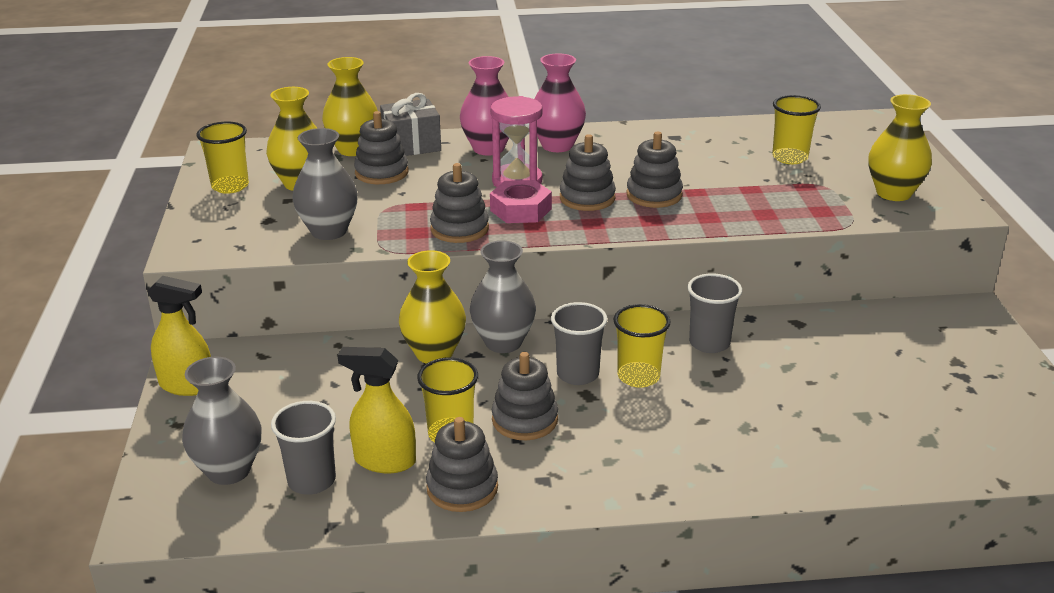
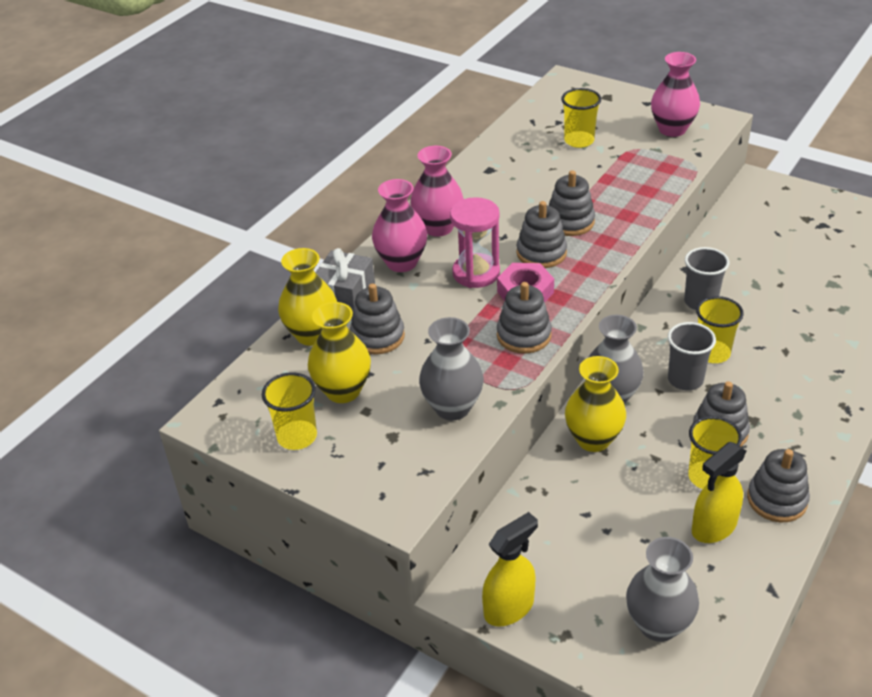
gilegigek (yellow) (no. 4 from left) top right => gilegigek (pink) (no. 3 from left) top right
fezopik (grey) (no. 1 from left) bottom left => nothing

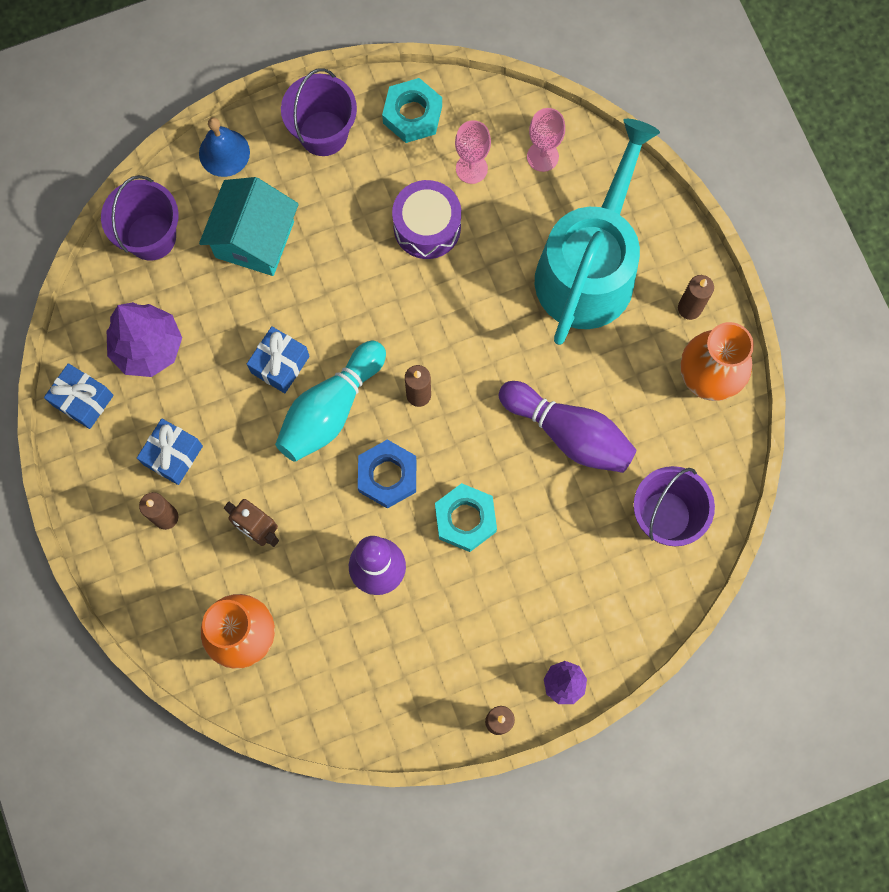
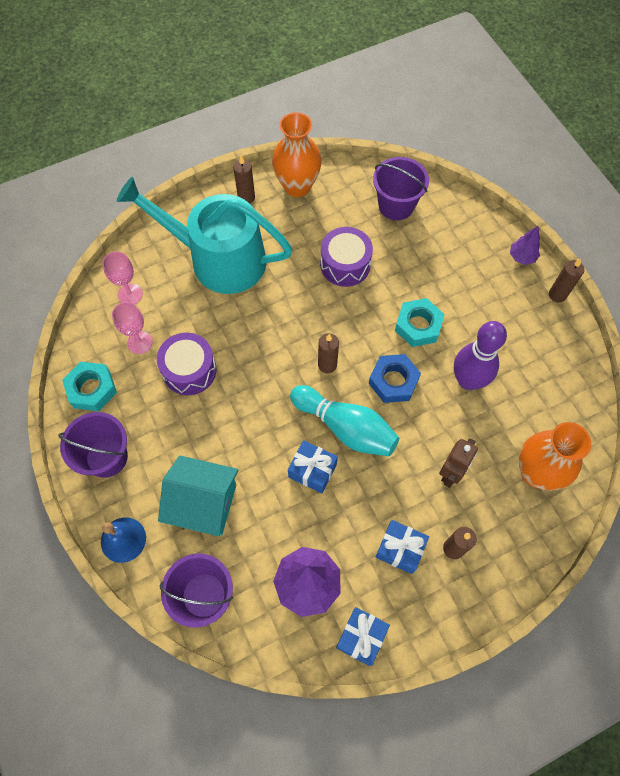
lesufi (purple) (no. 2 from left) centre => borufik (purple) (no. 2 from left) top centre

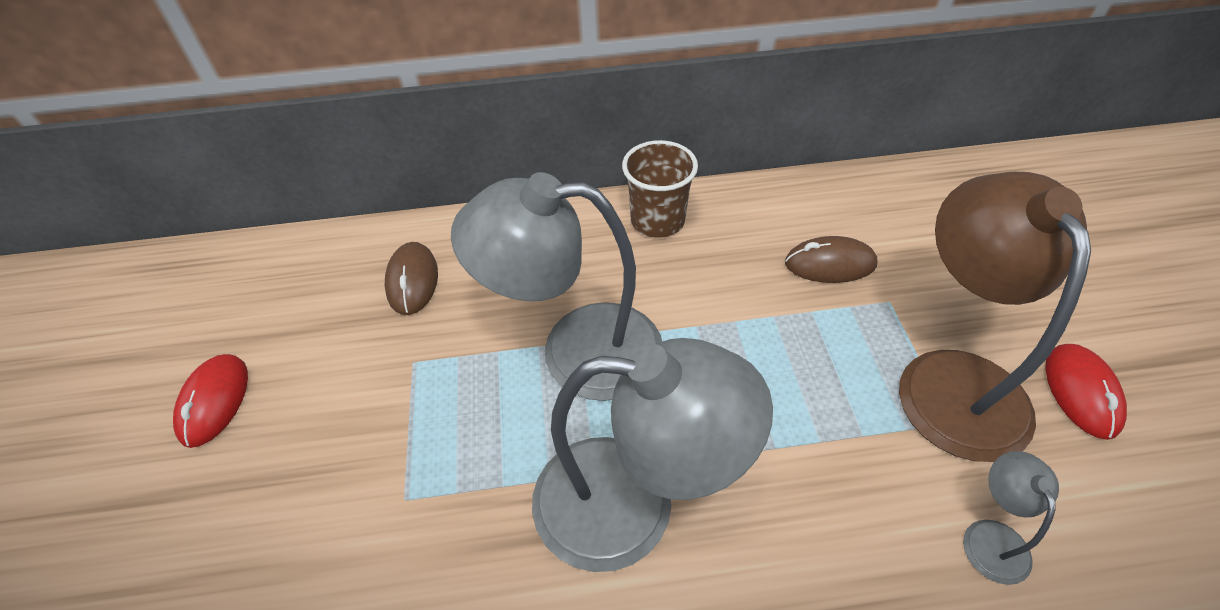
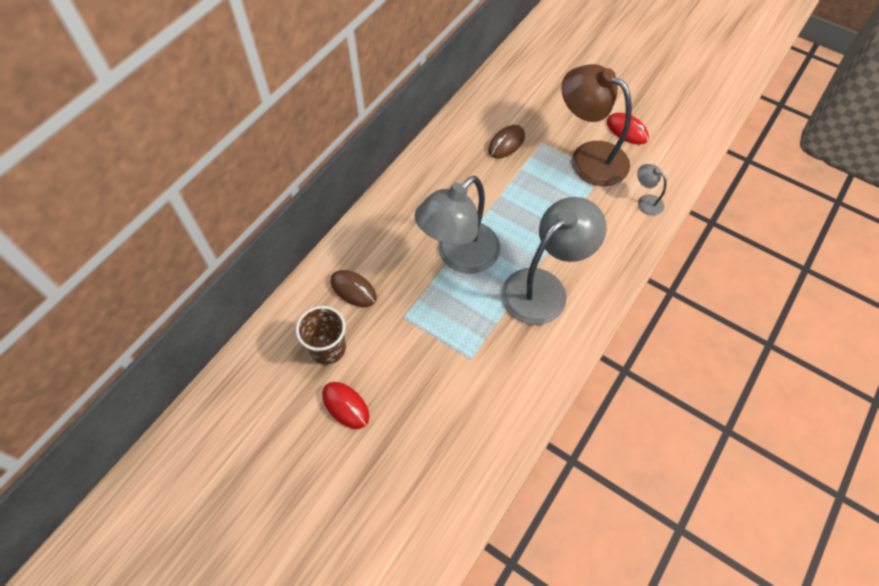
fezopik (brown) top centre => fezopik (brown) centre, shifted

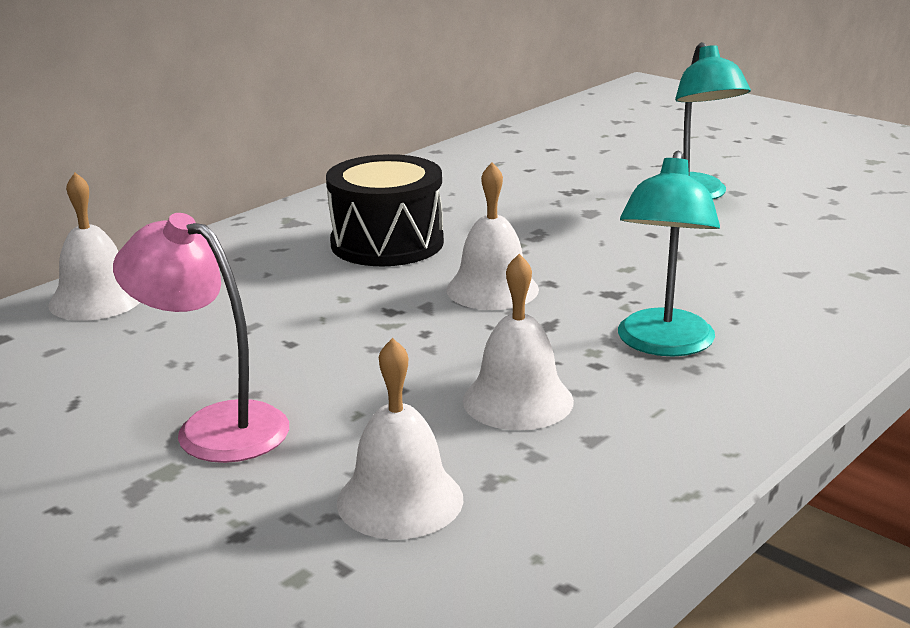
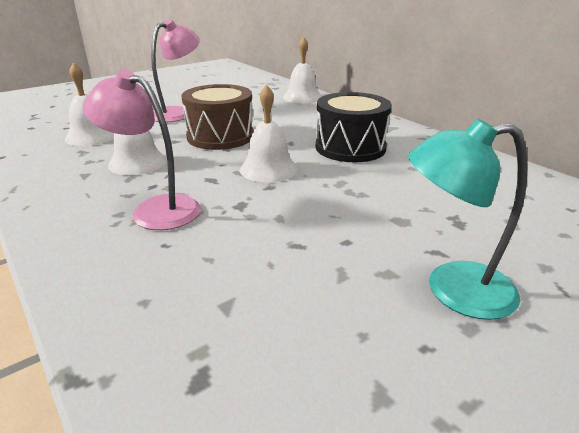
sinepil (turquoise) (no. 1 from left) middle right => sinepil (pink) (no. 1 from left) middle left
nothing => borufik (brown) top centre

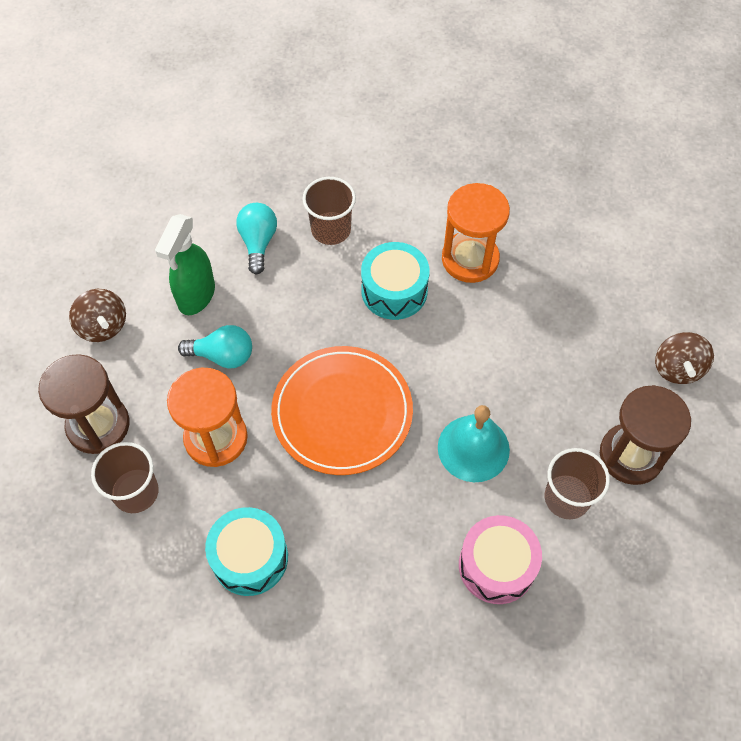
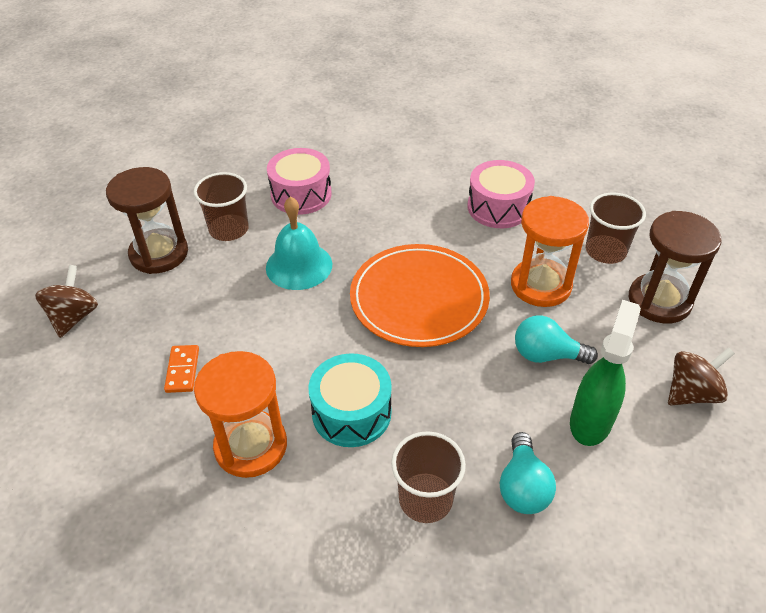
nothing => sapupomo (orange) middle left
borufik (turquoise) (no. 1 from left) bottom left => borufik (pink) (no. 2 from left) top centre
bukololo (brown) (no. 1 from left in the first image) middle left => bukololo (brown) (no. 2 from left) middle right, 90 degrees clockwise

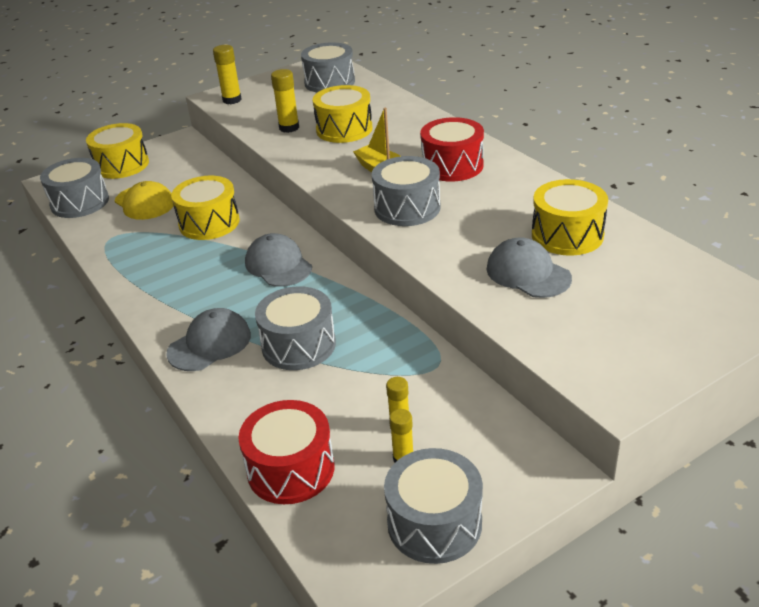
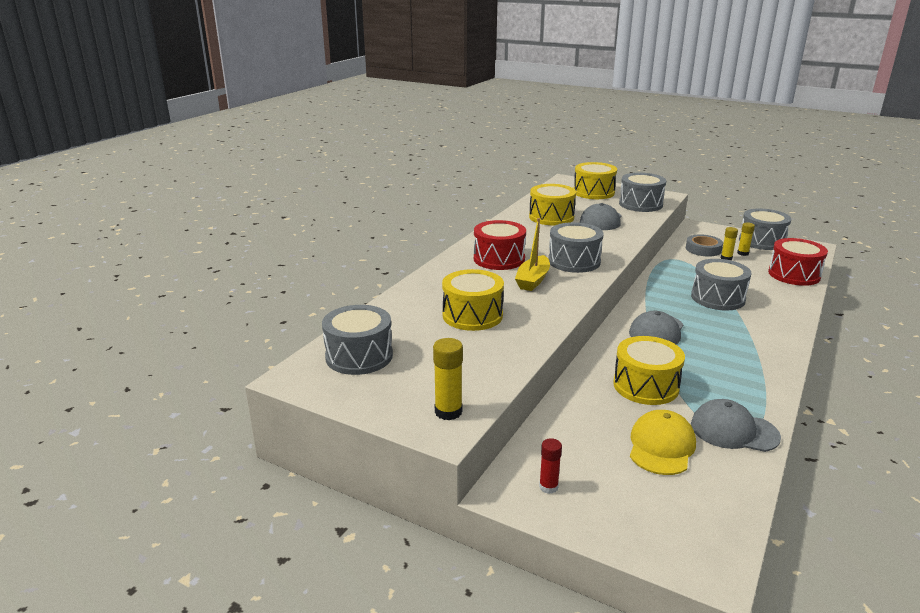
nothing => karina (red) bottom centre
borufik (yellow) (no. 1 from left in the first image) top left => borufik (yellow) (no. 3 from left) top centre, shifted
borufik (grey) (no. 1 from left in the first image) top left => borufik (grey) (no. 3 from left) top right, shifted
nothing => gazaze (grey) middle right
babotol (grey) (no. 1 from left in the first image) middle left => babotol (grey) (no. 3 from left) bottom right, shifted
karina (yellow) (no. 2 from left) top centre => nothing

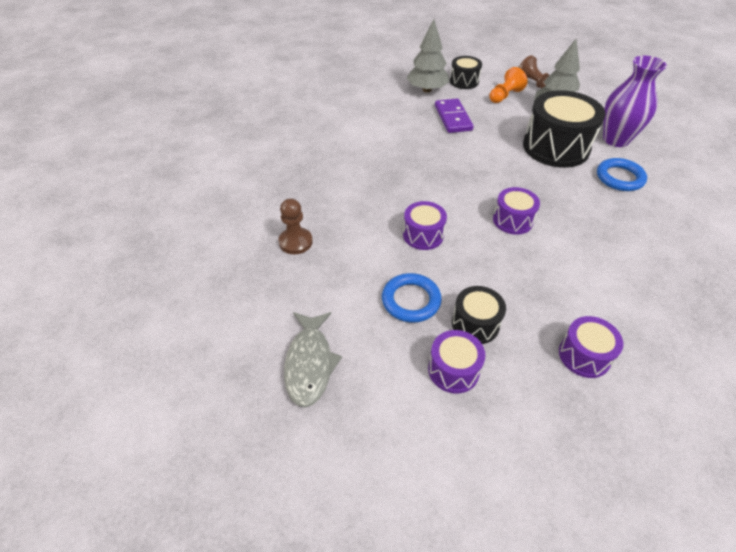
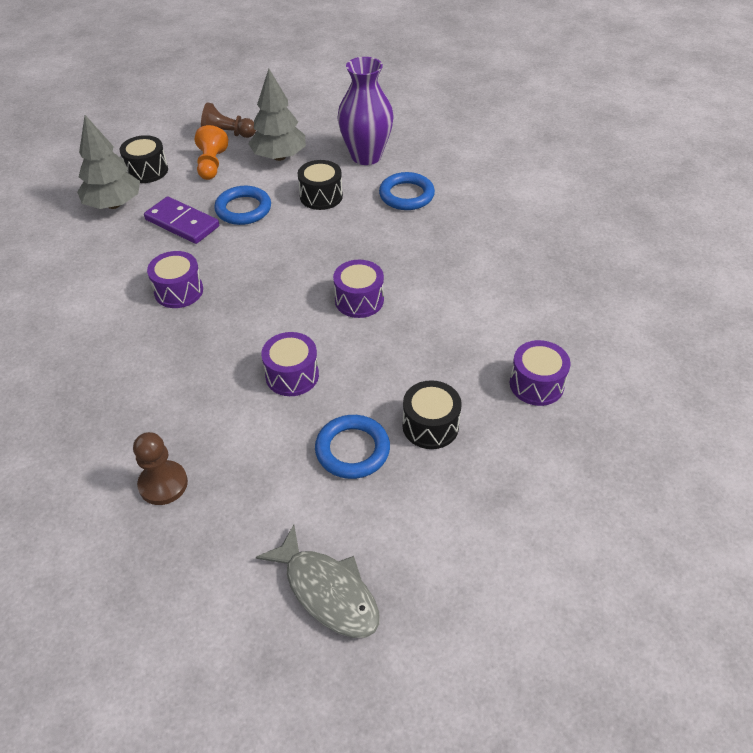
borufik (purple) (no. 2 from left in the first image) centre => borufik (purple) (no. 1 from left) middle left, shifted
nothing => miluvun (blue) (no. 1 from left) top left
borufik (black) (no. 3 from left in the first image) top right => borufik (black) (no. 2 from left) top centre, x0.52

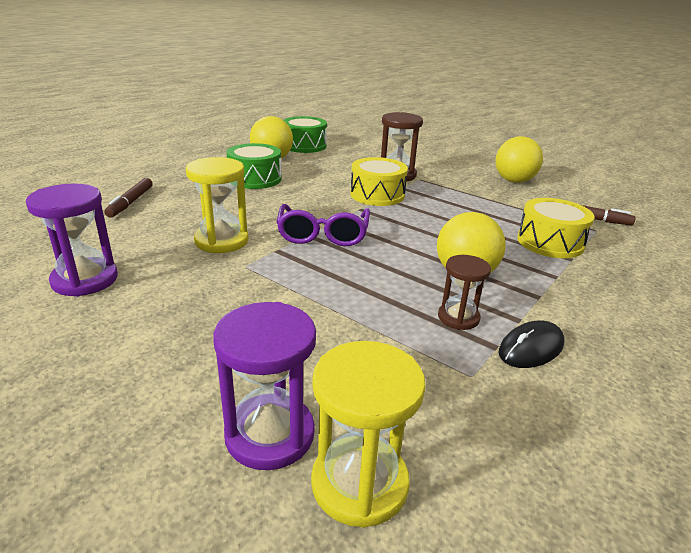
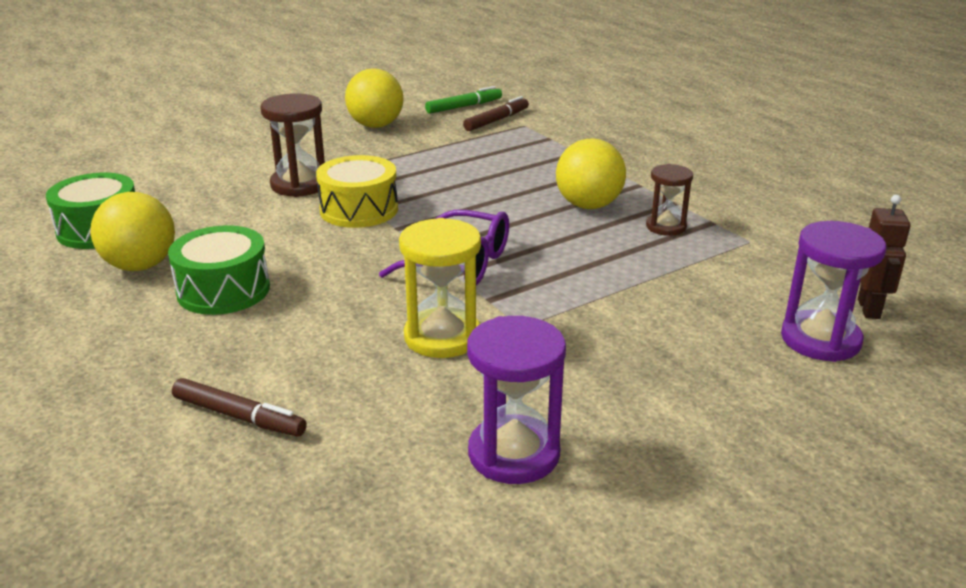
nothing => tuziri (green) top centre
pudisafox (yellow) (no. 2 from left) bottom centre => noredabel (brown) middle right
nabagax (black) middle right => nothing
borufik (yellow) (no. 2 from left) middle right => nothing

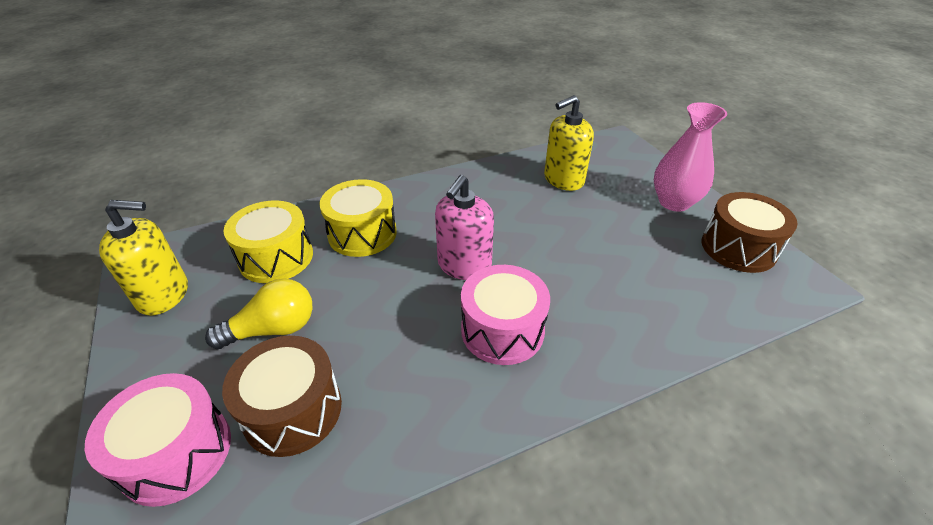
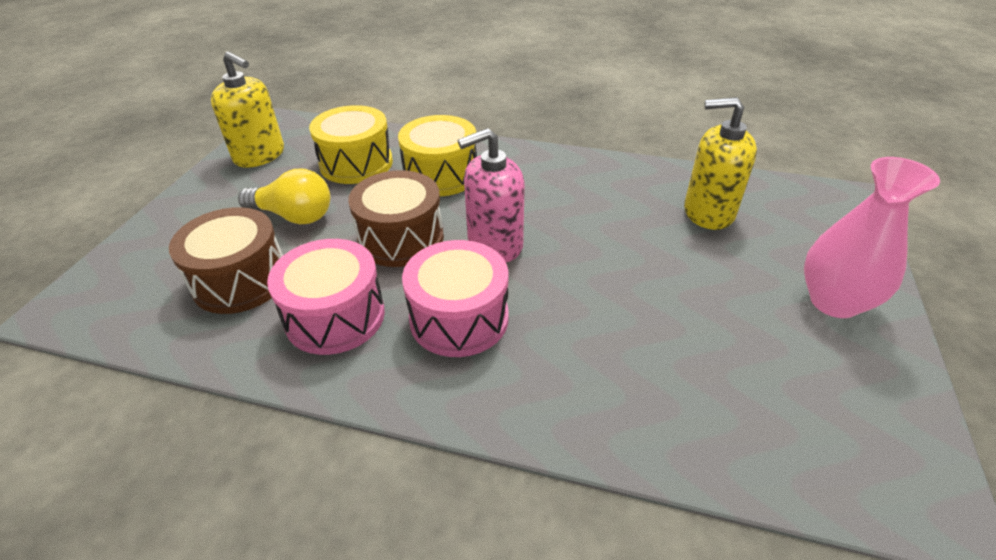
borufik (pink) (no. 1 from left) bottom left => borufik (pink) (no. 1 from left) middle left, shifted
borufik (brown) (no. 2 from left) middle right => borufik (brown) (no. 2 from left) centre, shifted

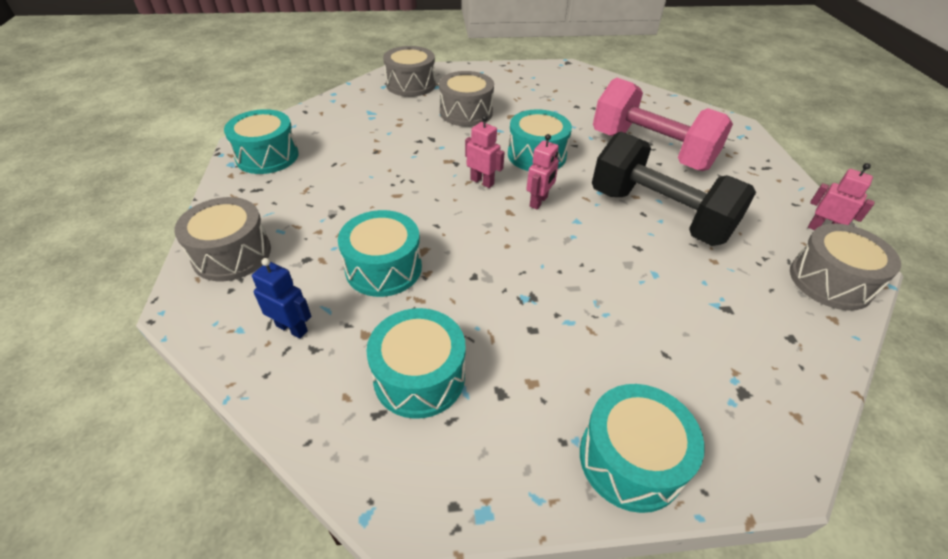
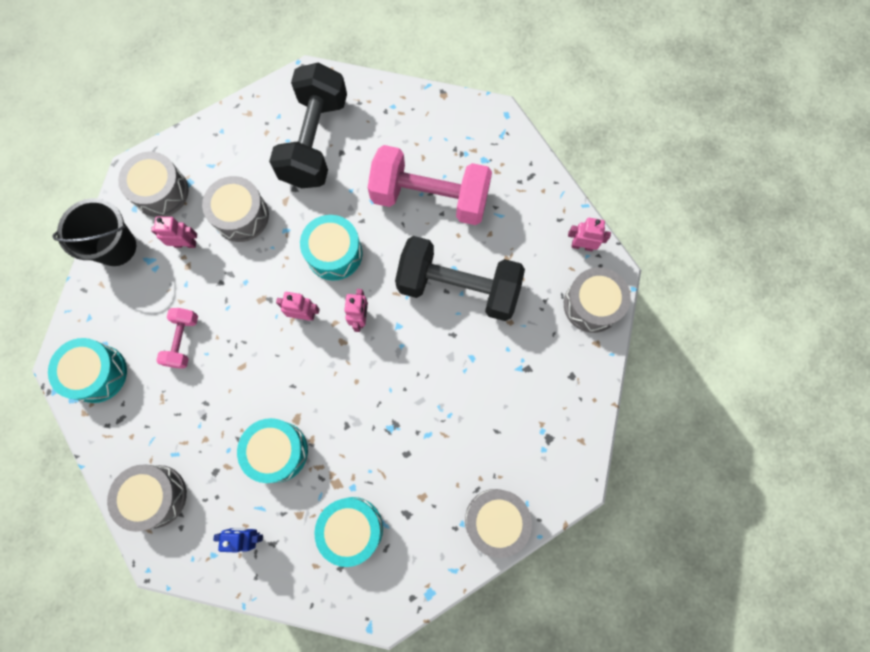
nothing => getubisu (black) middle left
nothing => noredabel (pink) (no. 1 from left) middle left
nothing => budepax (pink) (no. 1 from left) middle left
nothing => budepax (black) (no. 1 from left) top centre
borufik (turquoise) (no. 5 from left) bottom right => borufik (grey) (no. 4 from left) bottom centre

